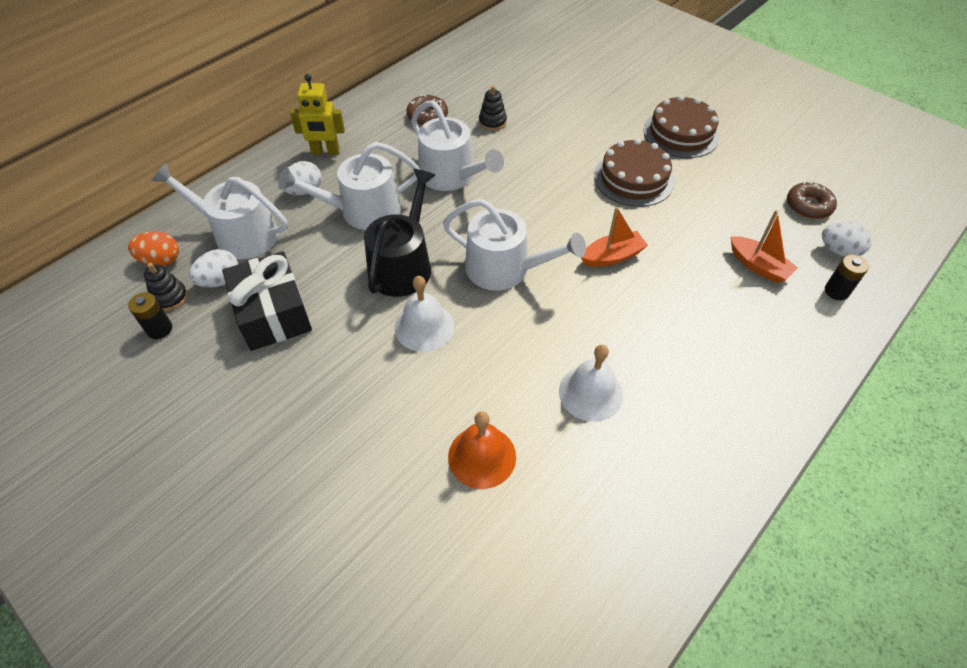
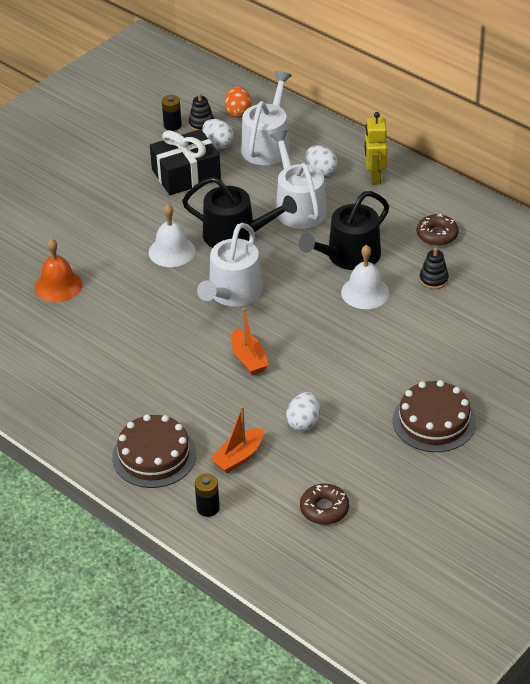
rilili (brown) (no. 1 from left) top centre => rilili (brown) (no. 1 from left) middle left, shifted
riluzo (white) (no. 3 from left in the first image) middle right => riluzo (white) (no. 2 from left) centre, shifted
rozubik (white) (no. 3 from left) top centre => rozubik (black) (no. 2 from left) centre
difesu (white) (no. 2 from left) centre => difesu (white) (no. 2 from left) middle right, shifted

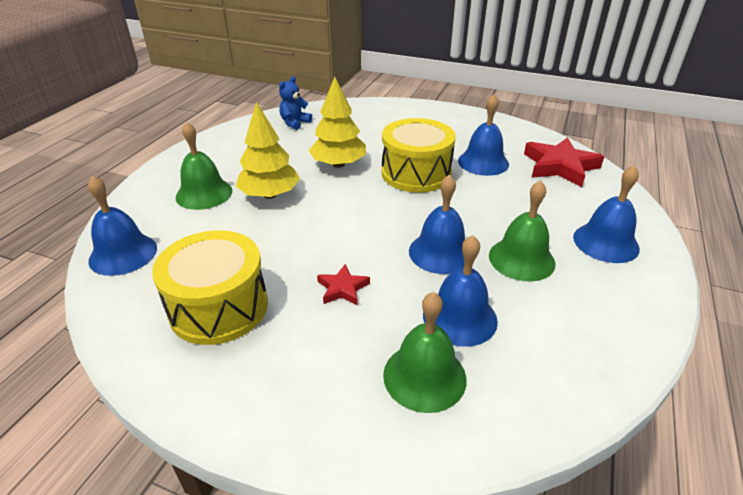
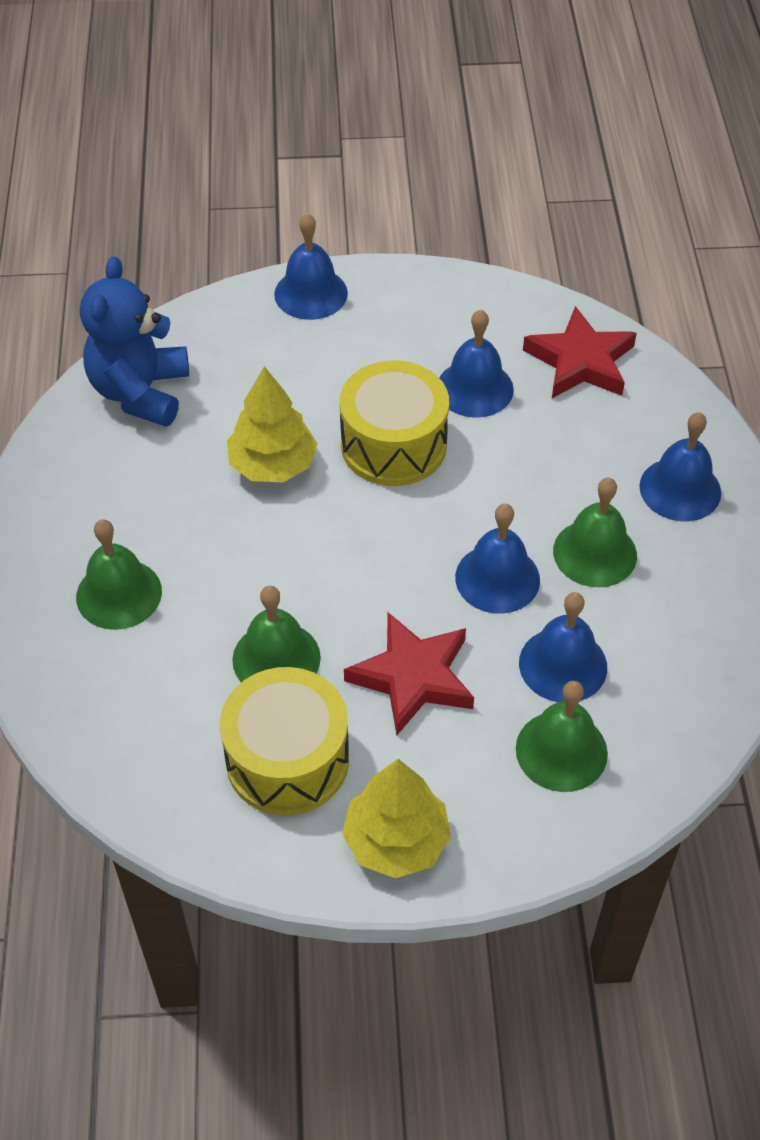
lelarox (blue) top centre => lelarox (blue) top left, x1.95
nothing => difesu (green) (no. 2 from left) centre
difesu (blue) (no. 1 from left) middle left => difesu (blue) (no. 1 from left) top centre, shifted
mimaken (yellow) (no. 1 from left in the first image) top centre => mimaken (yellow) (no. 2 from left) bottom centre, shifted
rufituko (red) (no. 1 from left) centre, x1.94

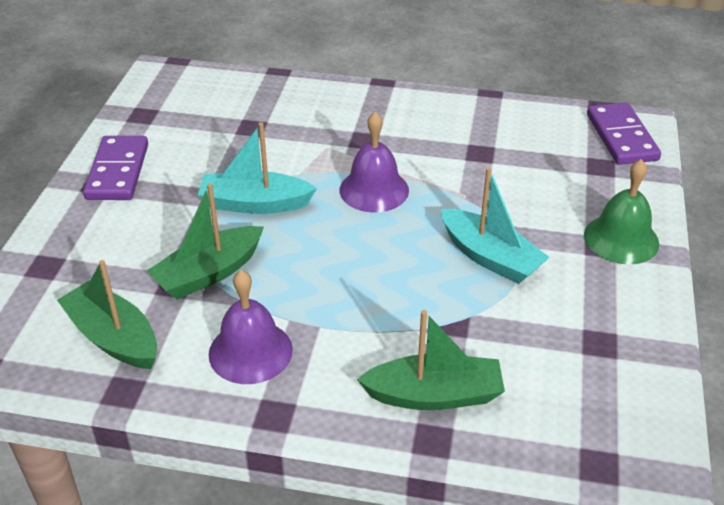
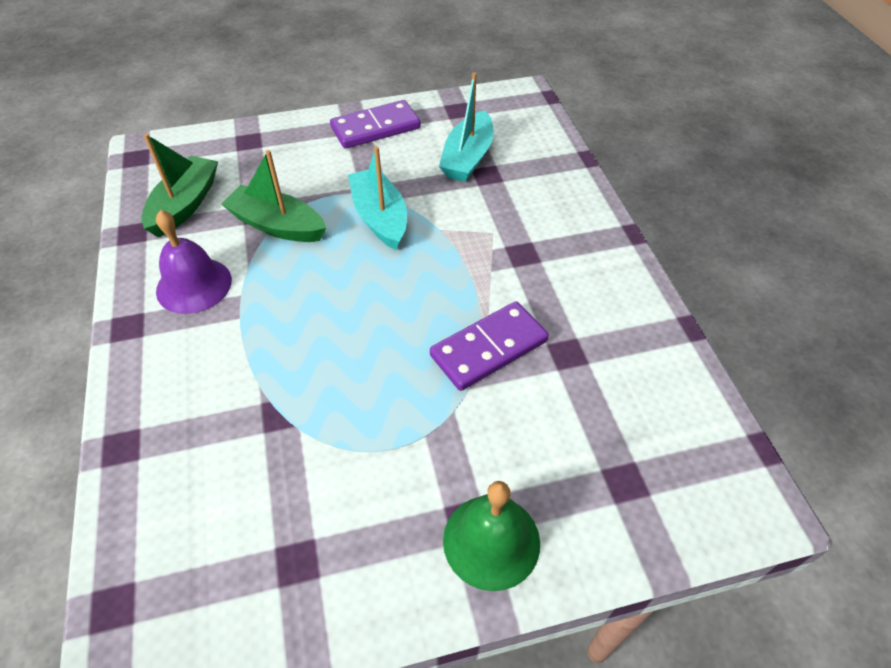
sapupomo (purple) (no. 2 from left) top right => sapupomo (purple) (no. 2 from left) centre, shifted
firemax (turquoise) (no. 2 from left) middle right => firemax (turquoise) (no. 2 from left) top centre, shifted
difesu (purple) (no. 2 from left) top centre => nothing
firemax (green) (no. 3 from left) bottom centre => nothing

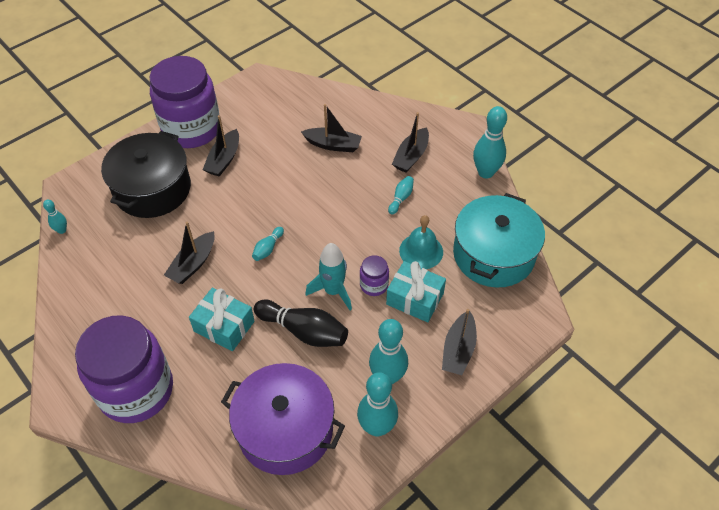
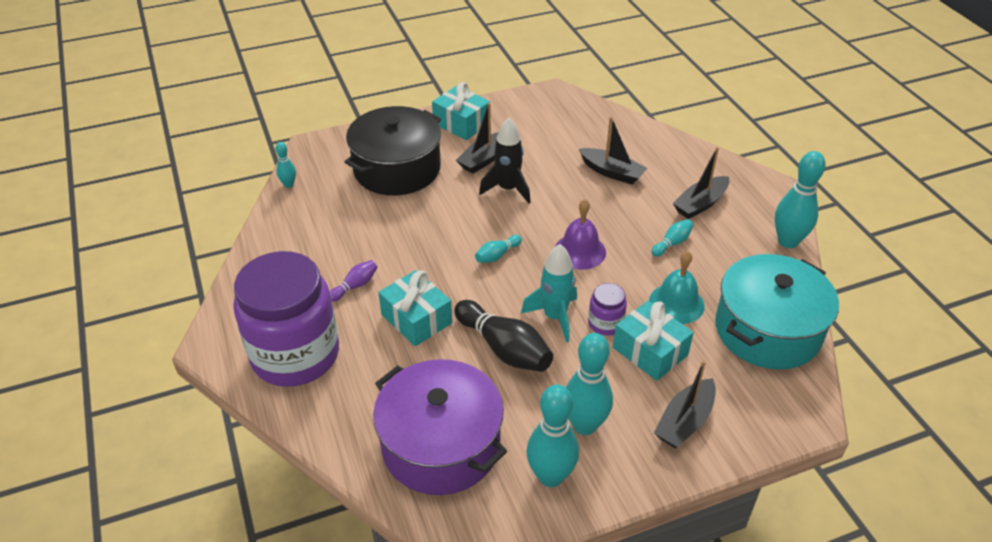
nothing => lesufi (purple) centre
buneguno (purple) (no. 2 from left) top left => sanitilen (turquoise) (no. 2 from left) top centre
nothing => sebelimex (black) top centre
nothing => difesu (purple) centre
firemax (black) (no. 1 from left) middle left => nothing

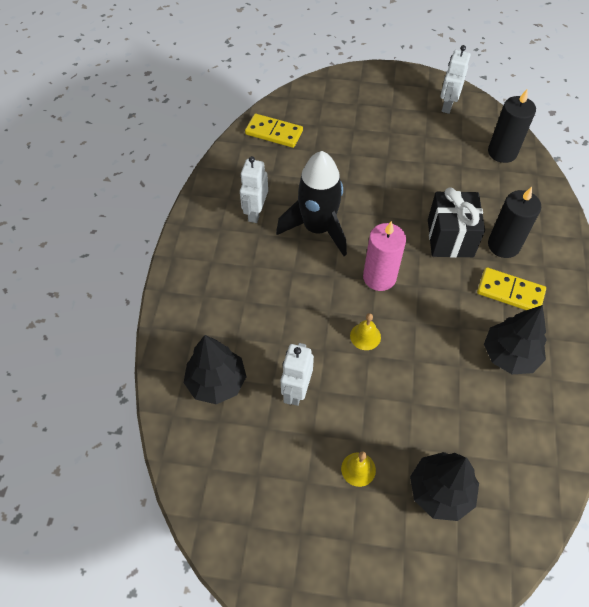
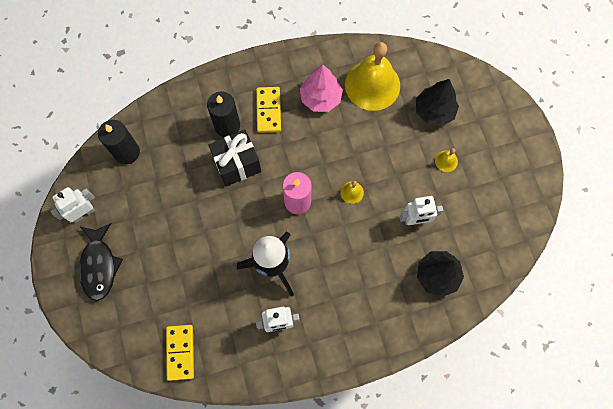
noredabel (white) (no. 3 from left in the first image) top right => noredabel (white) (no. 1 from left) middle left, 150 degrees clockwise
nothing => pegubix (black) middle left
mimaken (black) (no. 3 from left) middle right => mimaken (pink) top centre
nothing => difesu (yellow) (no. 2 from left) top centre

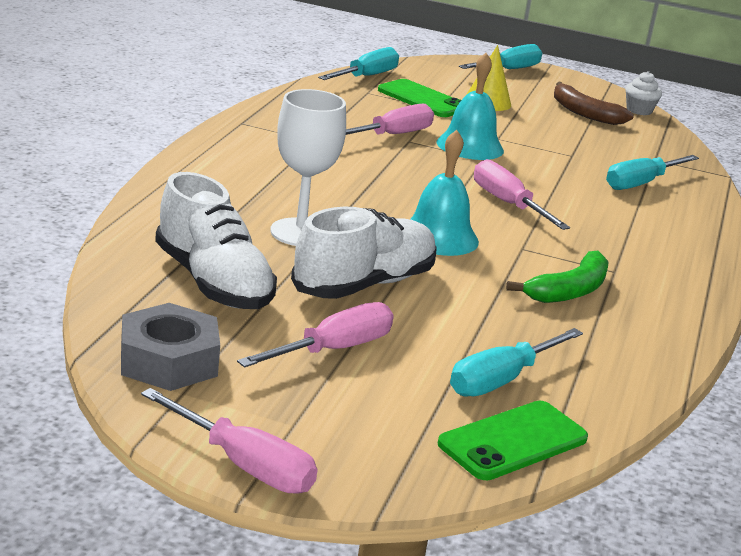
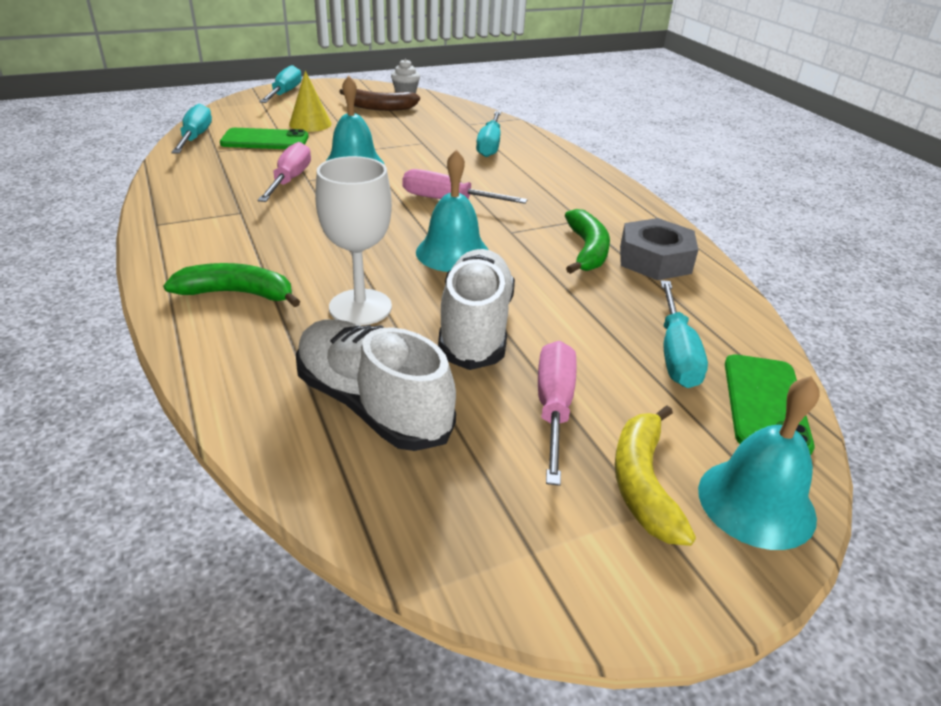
nothing => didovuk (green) (no. 1 from left) middle left
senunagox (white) (no. 1 from left) middle left => senunagox (white) (no. 1 from left) centre, 150 degrees counterclockwise
nothing => didovuk (yellow) bottom right
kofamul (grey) middle left => kofamul (grey) middle right, shifted
nothing => difesu (turquoise) (no. 3 from left) middle right
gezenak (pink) (no. 1 from left) bottom left => nothing

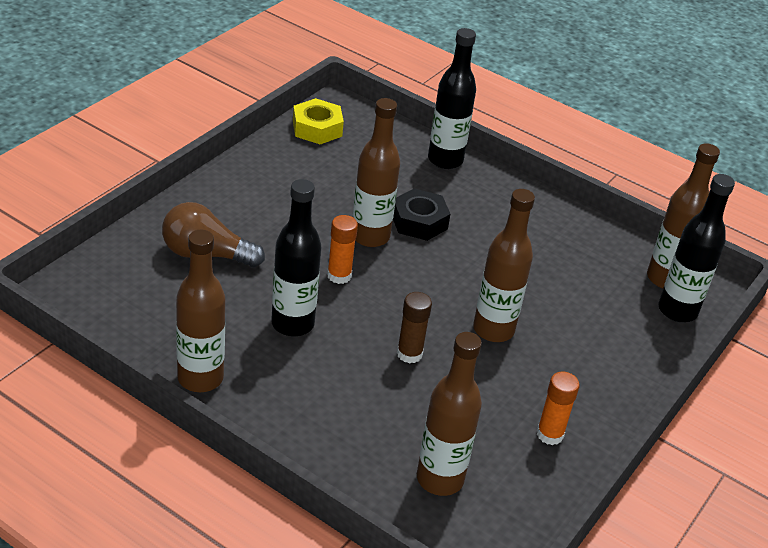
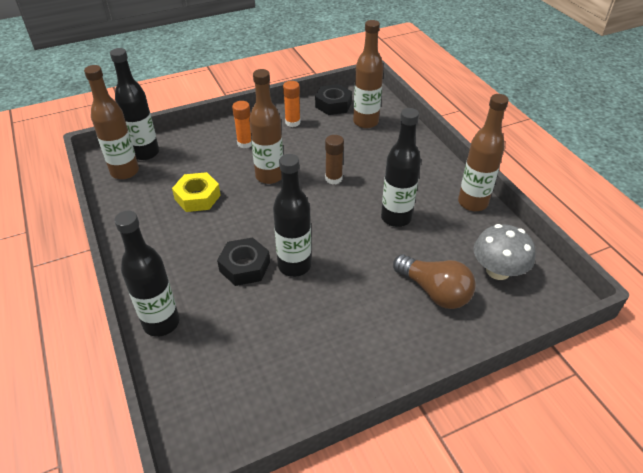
kofamul (yellow) top centre => kofamul (yellow) middle left, shifted
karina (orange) (no. 1 from left) centre => karina (orange) (no. 1 from left) top centre, shifted
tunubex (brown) (no. 2 from left) top centre => tunubex (black) (no. 3 from left) centre
nothing => kofamul (black) (no. 2 from left) top centre
nothing => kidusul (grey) middle right

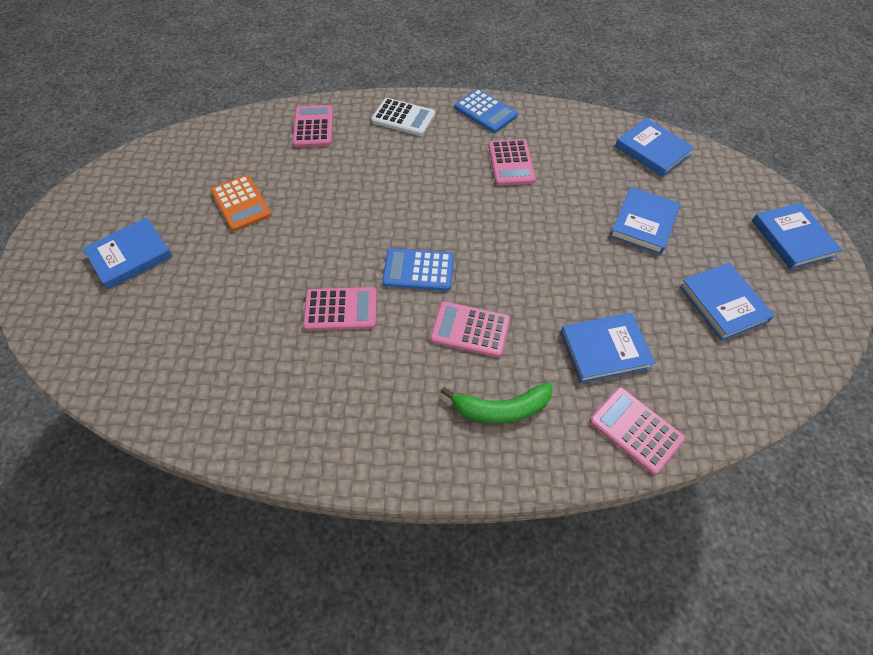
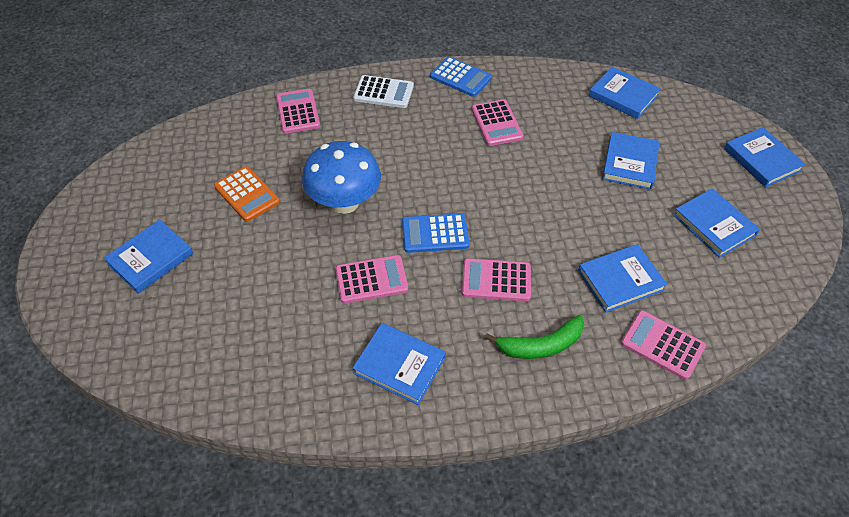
nothing => kidusul (blue) centre
nothing => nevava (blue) (no. 2 from left) bottom centre

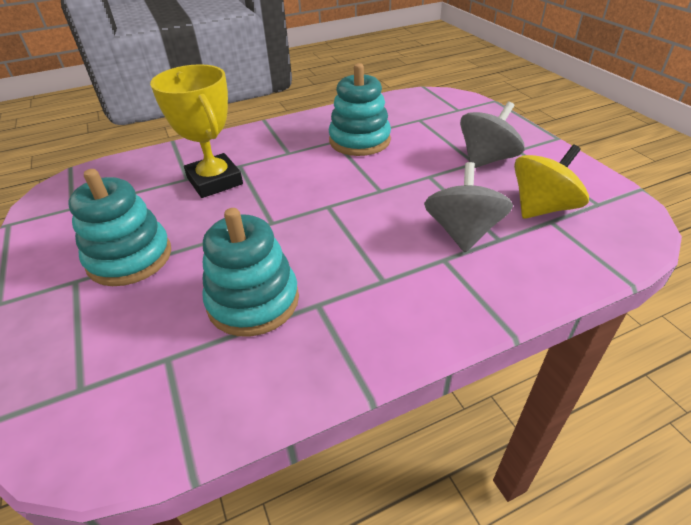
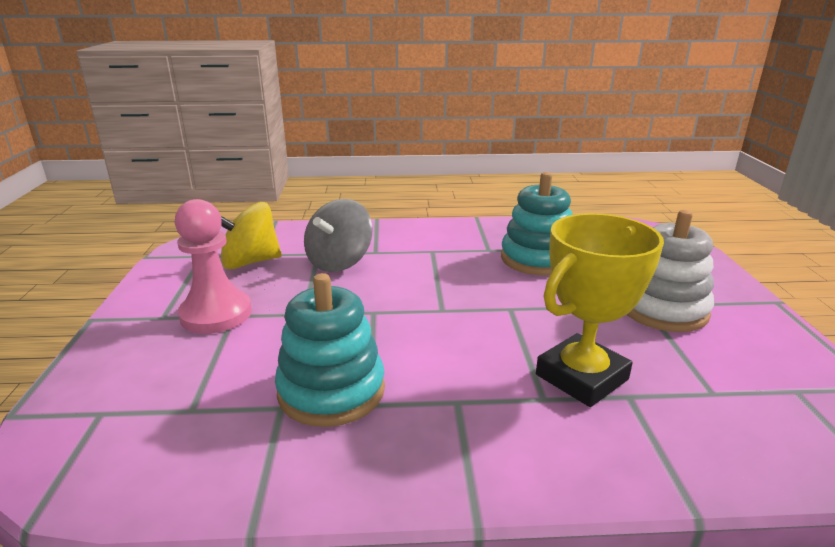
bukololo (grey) (no. 2 from left) top right => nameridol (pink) middle left
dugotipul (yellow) top left => dugotipul (yellow) middle right, 60 degrees clockwise
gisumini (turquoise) (no. 1 from left) middle left => gisumini (white) middle right

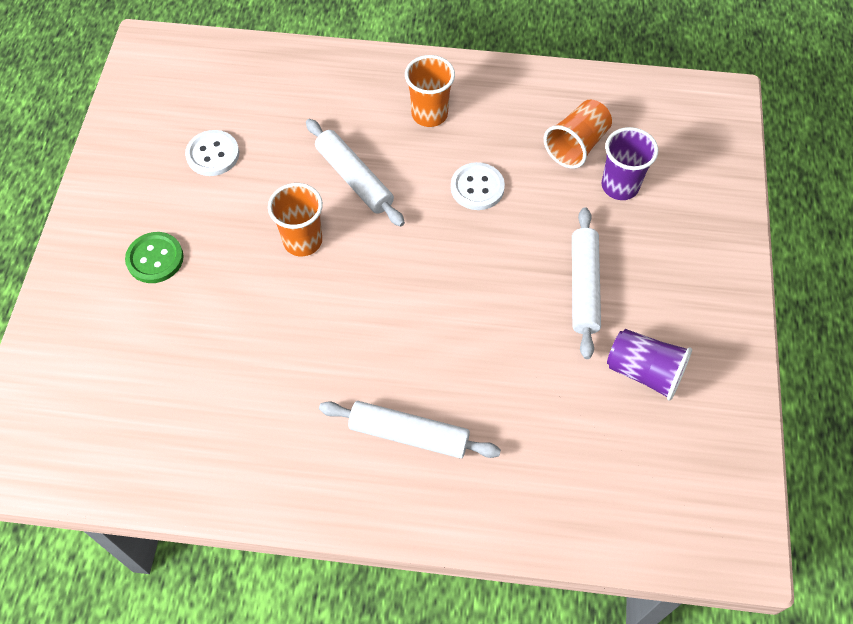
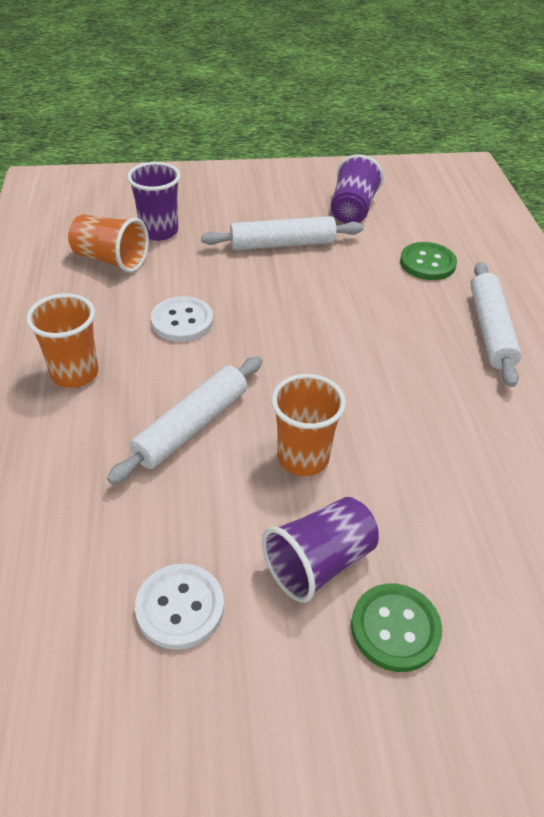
nothing => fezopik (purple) (no. 2 from left) bottom centre
nothing => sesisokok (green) (no. 2 from left) top right

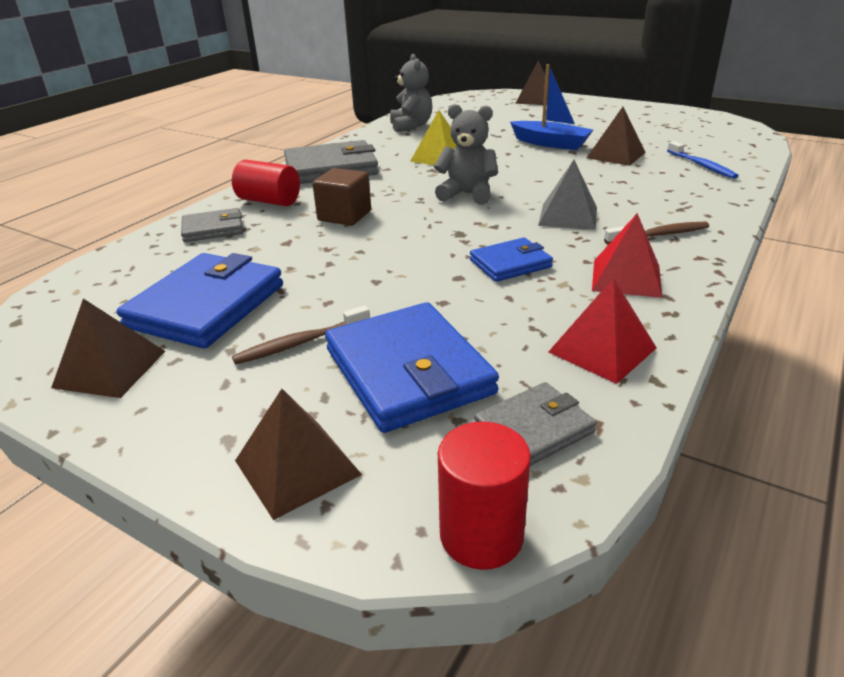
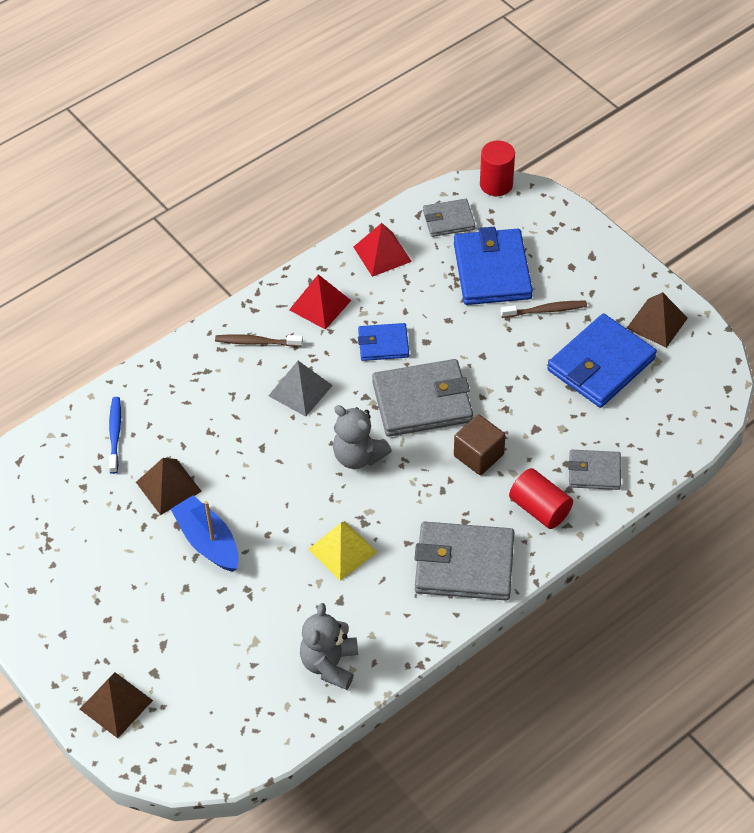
nothing => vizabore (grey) (no. 1 from left) centre
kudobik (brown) (no. 2 from left) bottom centre => nothing

